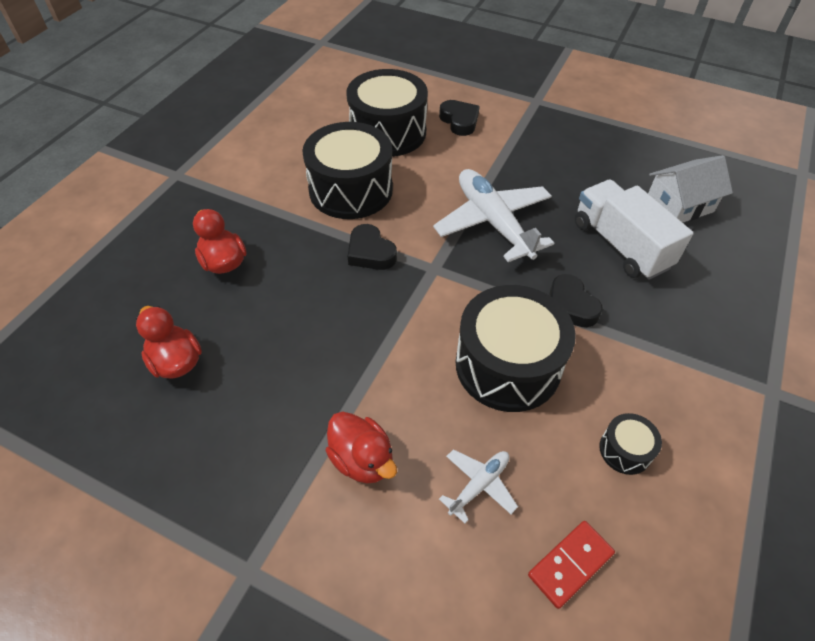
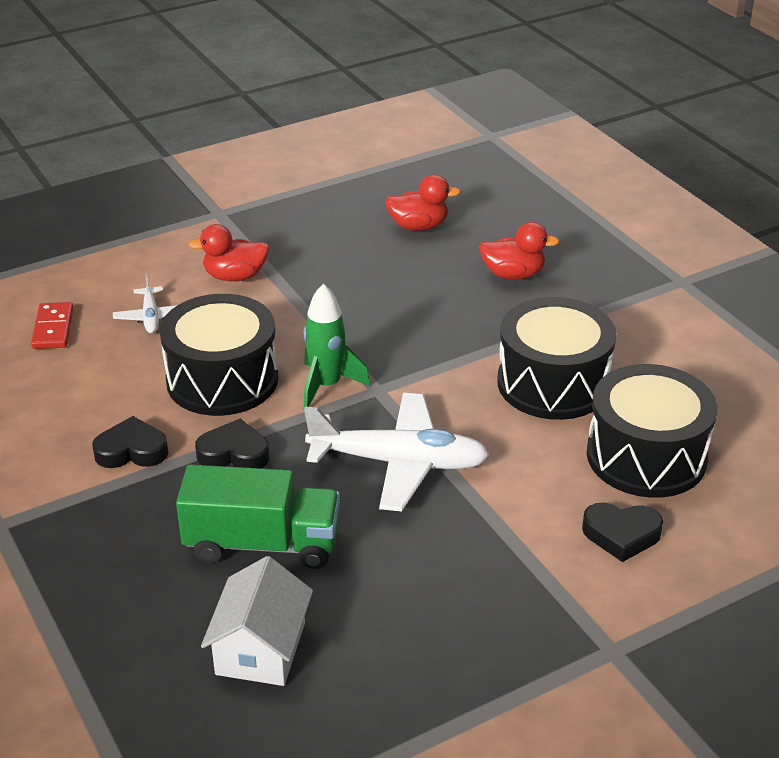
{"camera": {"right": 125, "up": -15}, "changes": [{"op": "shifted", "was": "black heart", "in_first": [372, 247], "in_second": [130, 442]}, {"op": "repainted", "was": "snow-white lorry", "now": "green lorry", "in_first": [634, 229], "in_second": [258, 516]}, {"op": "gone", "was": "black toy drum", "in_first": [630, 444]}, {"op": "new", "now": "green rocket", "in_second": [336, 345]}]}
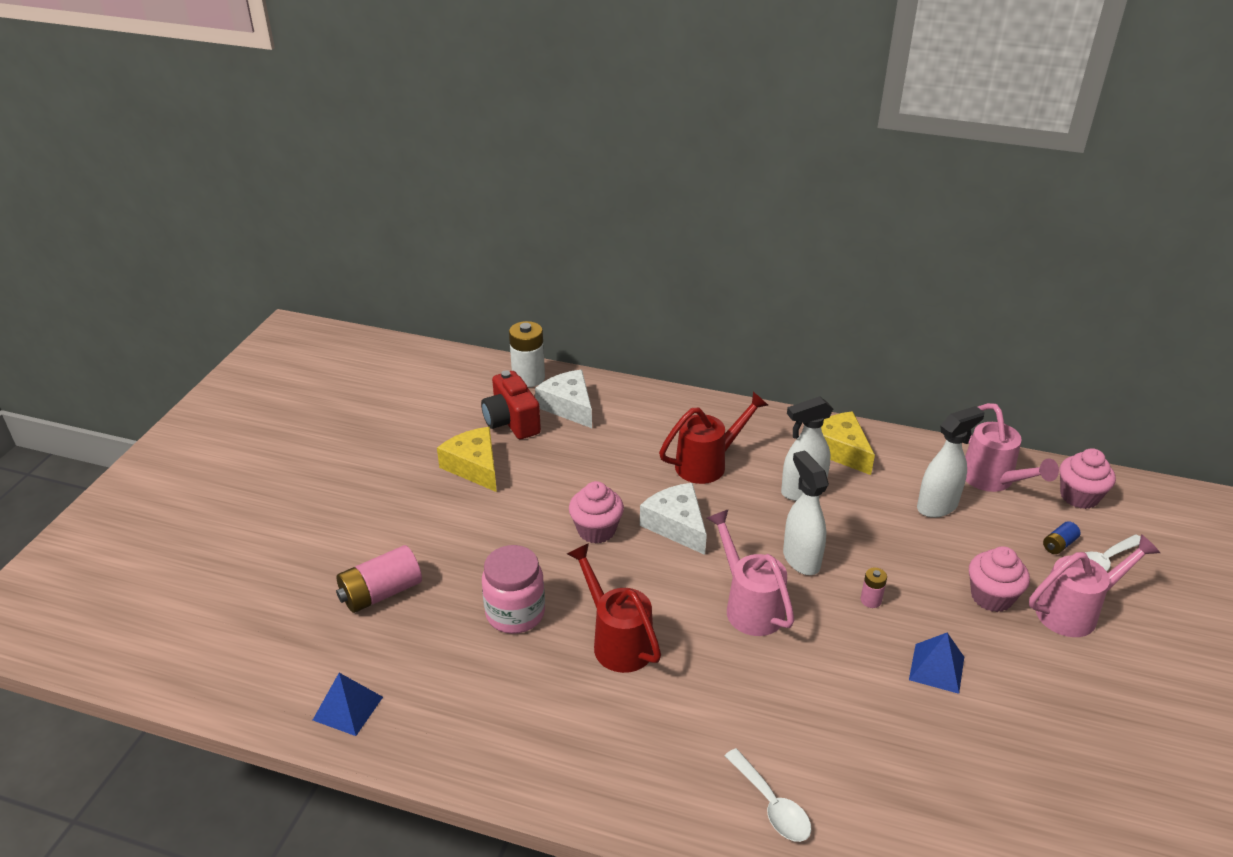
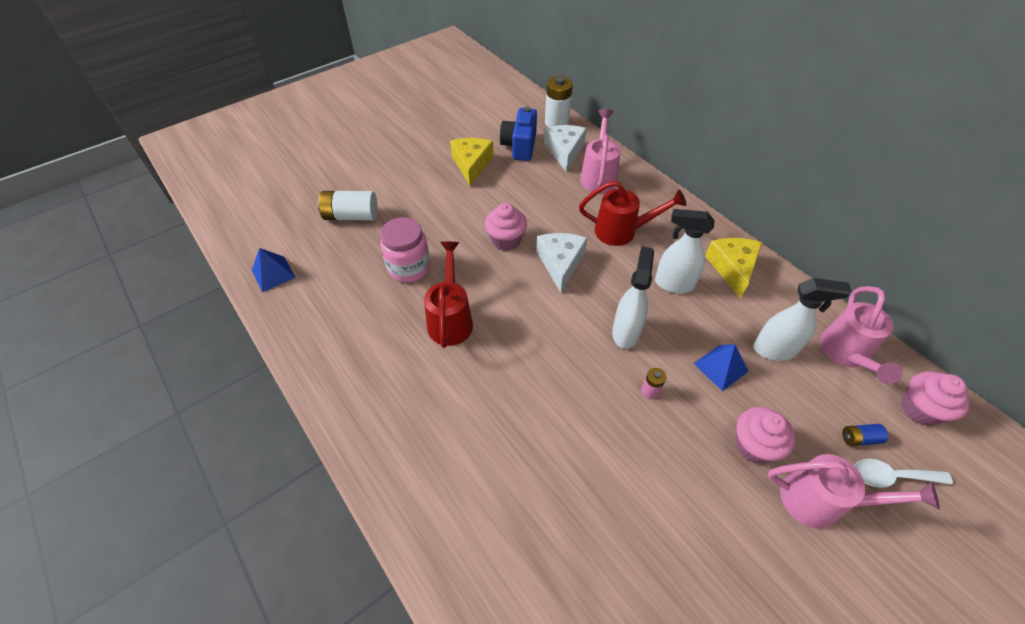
{"camera": {"right": 35, "up": 15}, "changes": [{"op": "repainted", "was": "rosy AA battery", "now": "snow-white AA battery", "in_first": [379, 579], "in_second": [347, 205]}, {"op": "repainted", "was": "crimson camera", "now": "blue camera", "in_first": [511, 404], "in_second": [518, 133]}, {"op": "shifted", "was": "rosy watering can", "in_first": [751, 572], "in_second": [600, 151]}, {"op": "gone", "was": "snow-white spoon", "in_first": [768, 795]}, {"op": "shifted", "was": "blue pyramid", "in_first": [936, 663], "in_second": [721, 367]}]}
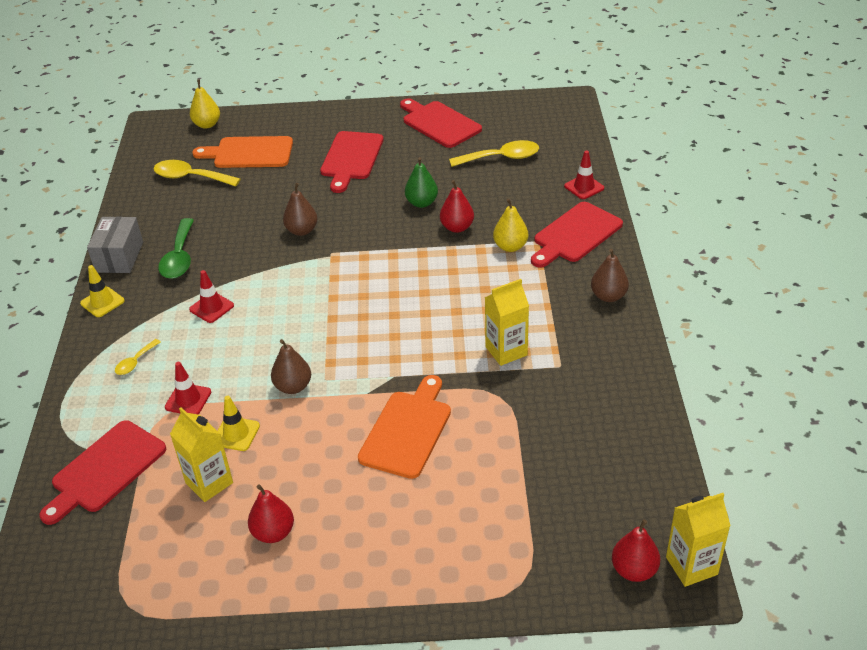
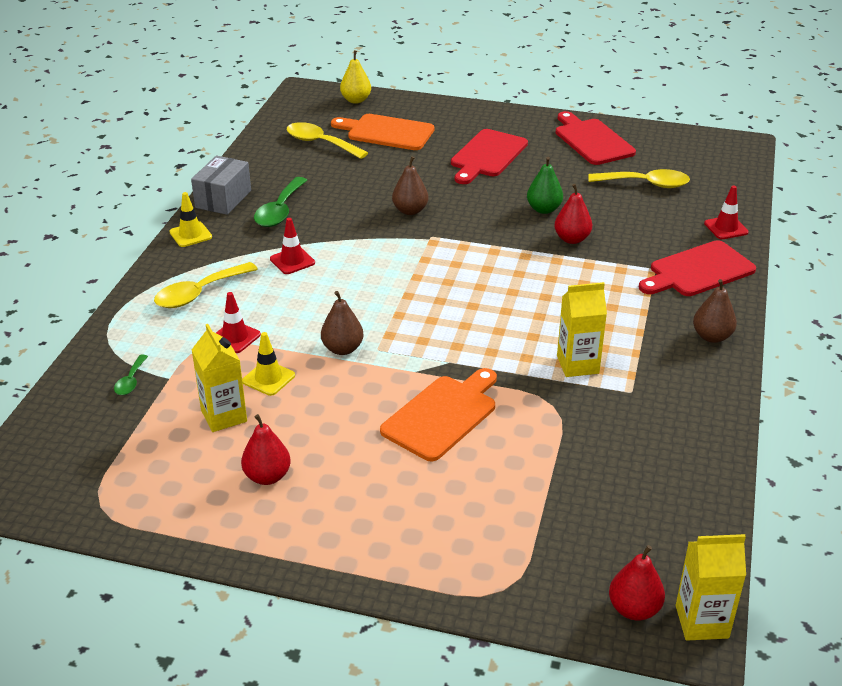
{"camera": {"right": 15, "up": -5}, "changes": [{"op": "swapped", "was": "crimson bread board", "now": "green spoon", "in_first": [102, 472], "in_second": [131, 374]}, {"op": "scaled", "was": "golden spoon", "in_first": [138, 357], "in_second": [206, 285], "ratio": 1.88}, {"op": "gone", "was": "golden pear", "in_first": [510, 225]}]}
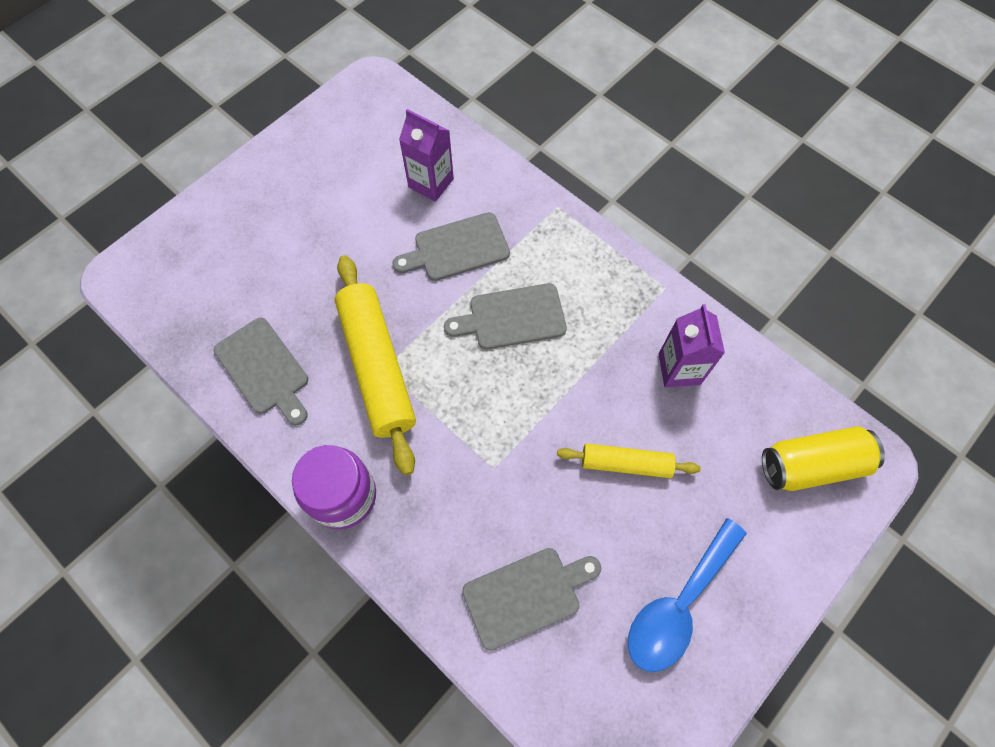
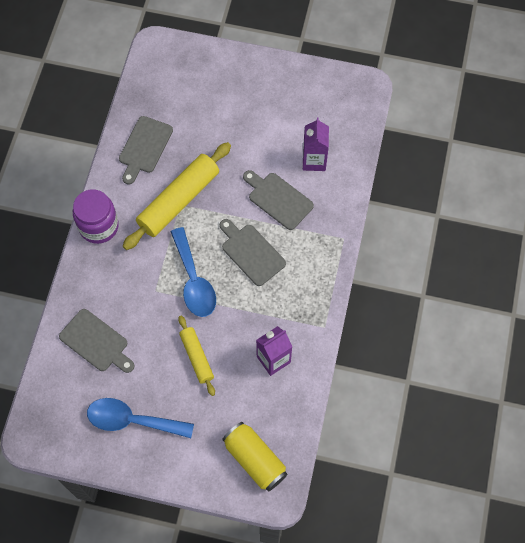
{"camera": {"right": 60, "up": 0}, "changes": [{"op": "new", "now": "blue spoon", "in_second": [193, 272]}]}
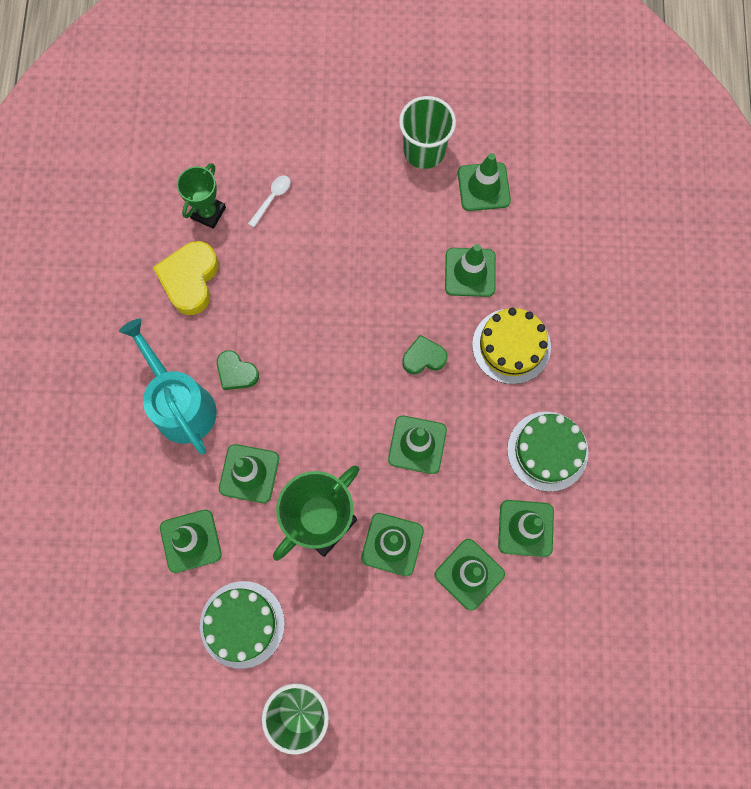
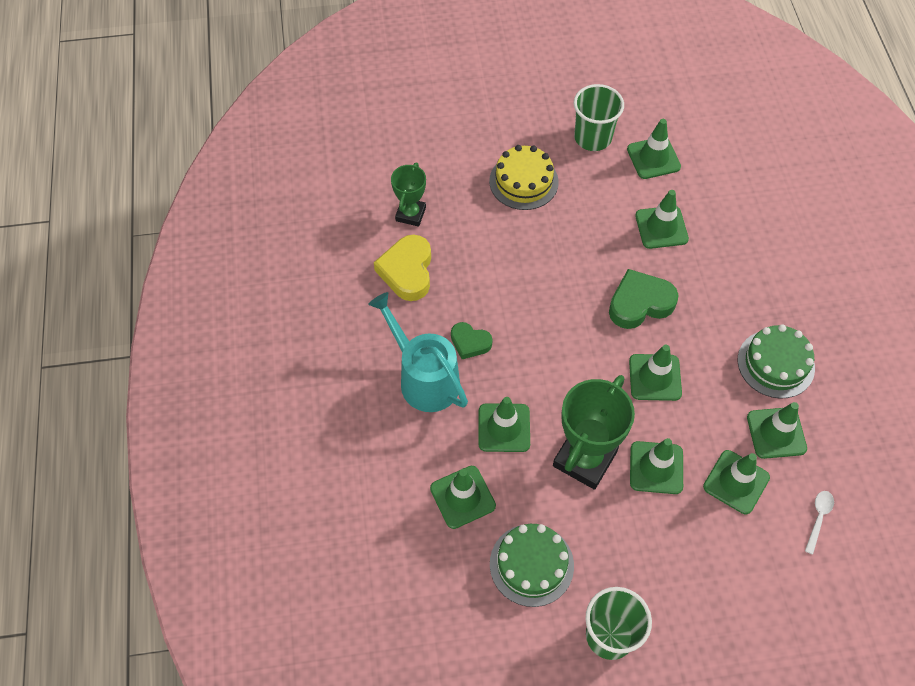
{"camera": {"right": -10, "up": -15}, "changes": [{"op": "shifted", "was": "snow-white spoon", "in_first": [269, 201], "in_second": [819, 523]}, {"op": "scaled", "was": "green heart", "in_first": [424, 354], "in_second": [644, 299], "ratio": 1.65}, {"op": "shifted", "was": "golden layer cake", "in_first": [511, 346], "in_second": [524, 177]}]}
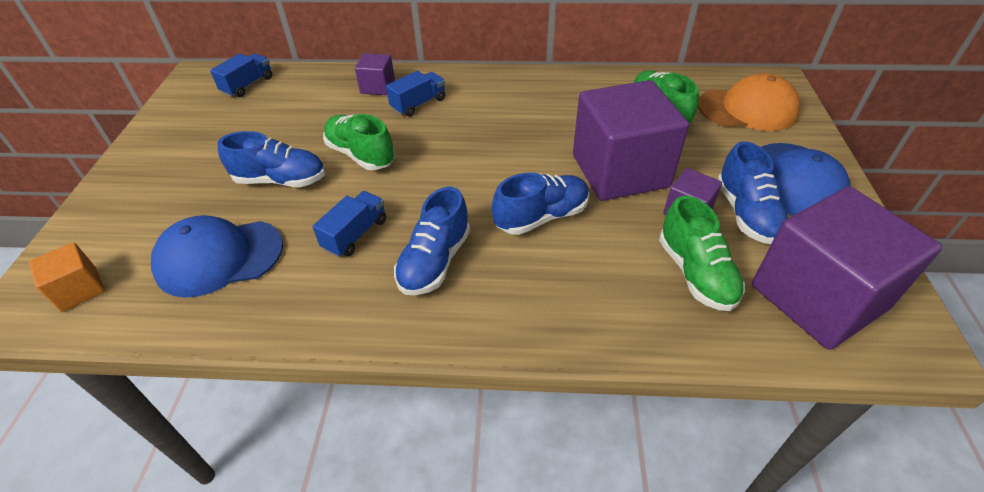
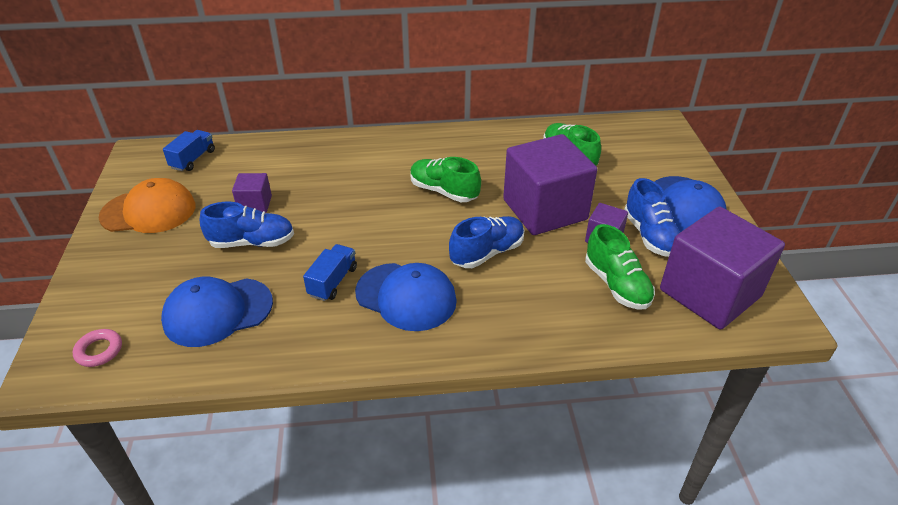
{"camera": {"right": -10, "up": -5}, "changes": [{"op": "swapped", "was": "orange block", "now": "rosy ring", "in_first": [67, 277], "in_second": [97, 348]}, {"op": "shifted", "was": "green sneaker", "in_first": [359, 142], "in_second": [445, 179]}, {"op": "shifted", "was": "violet block", "in_first": [375, 74], "in_second": [252, 193]}, {"op": "gone", "was": "blue lorry", "in_first": [415, 94]}, {"op": "swapped", "was": "blue sneaker", "now": "blue cap", "in_first": [432, 241], "in_second": [406, 297]}, {"op": "shifted", "was": "orange cap", "in_first": [749, 102], "in_second": [147, 205]}]}
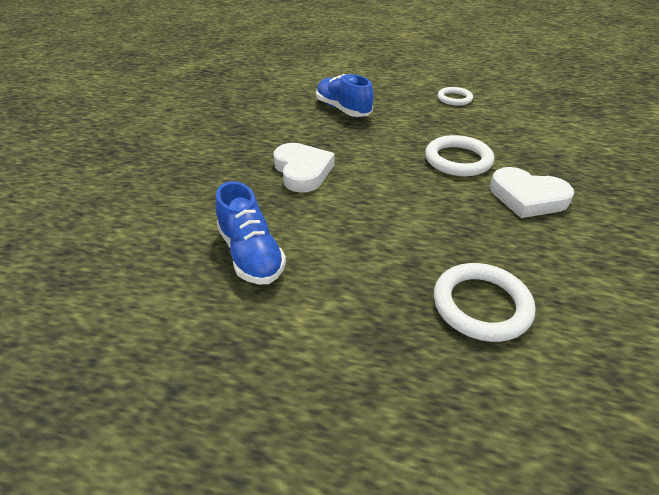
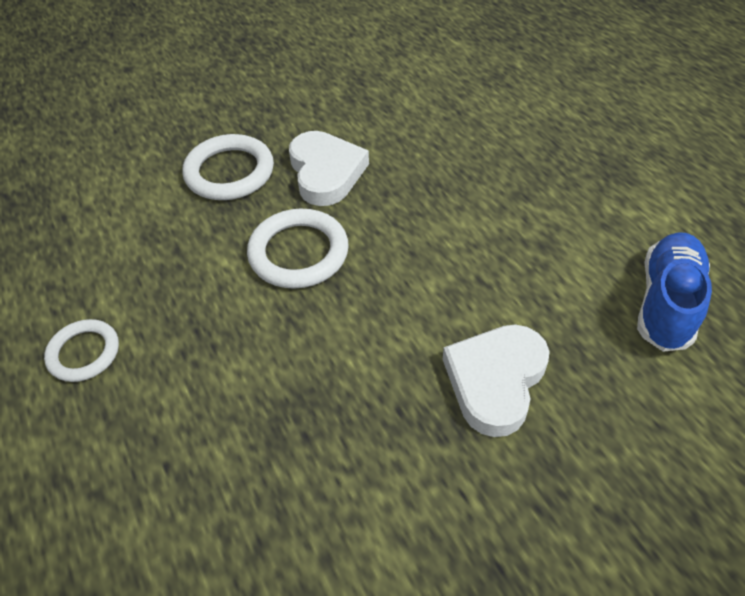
{"camera": {"right": -130, "up": 10}, "changes": [{"op": "gone", "was": "blue sneaker", "in_first": [345, 95]}, {"op": "shifted", "was": "snow-white ring", "in_first": [485, 302], "in_second": [228, 167]}]}
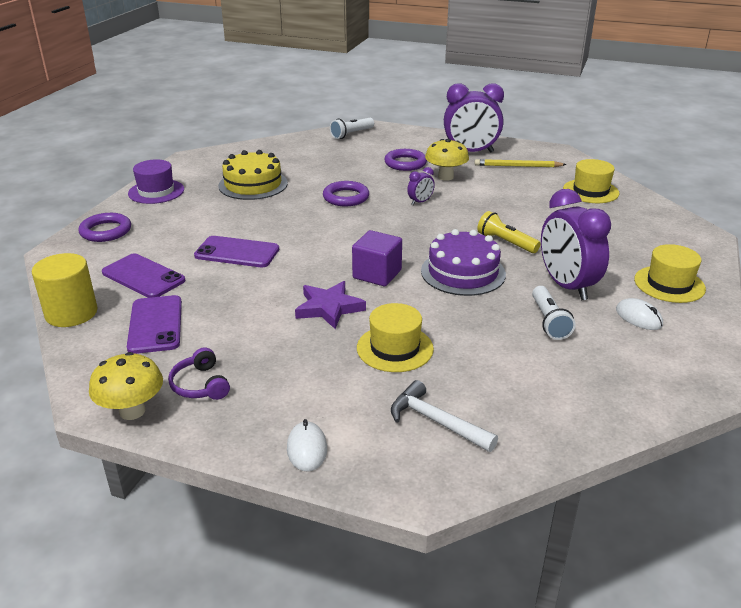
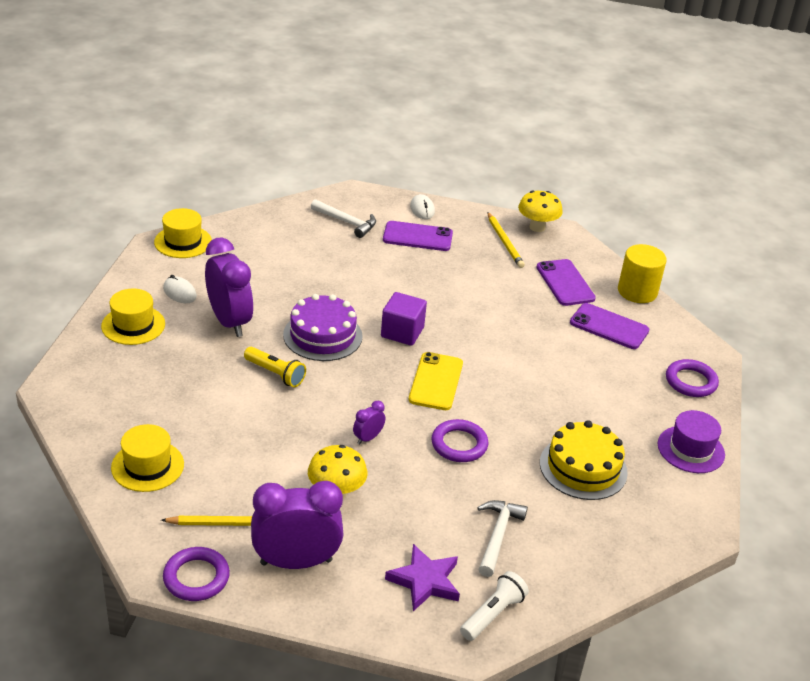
{"camera": {"right": 170, "up": 5}, "changes": [{"op": "swapped", "was": "violet headset", "now": "golden wooden pencil", "in_first": [199, 373], "in_second": [506, 240]}, {"op": "shifted", "was": "violet phone", "in_first": [236, 251], "in_second": [418, 236]}, {"op": "shifted", "was": "violet five-pointed star", "in_first": [330, 305], "in_second": [422, 577]}, {"op": "shifted", "was": "golden tall hat", "in_first": [395, 337], "in_second": [183, 233]}, {"op": "shifted", "was": "violet ring", "in_first": [405, 160], "in_second": [196, 574]}, {"op": "gone", "was": "snow-white pocket torch", "in_first": [554, 313]}, {"op": "new", "now": "golden phone", "in_second": [436, 381]}, {"op": "new", "now": "snow-white claw hammer", "in_second": [502, 538]}]}
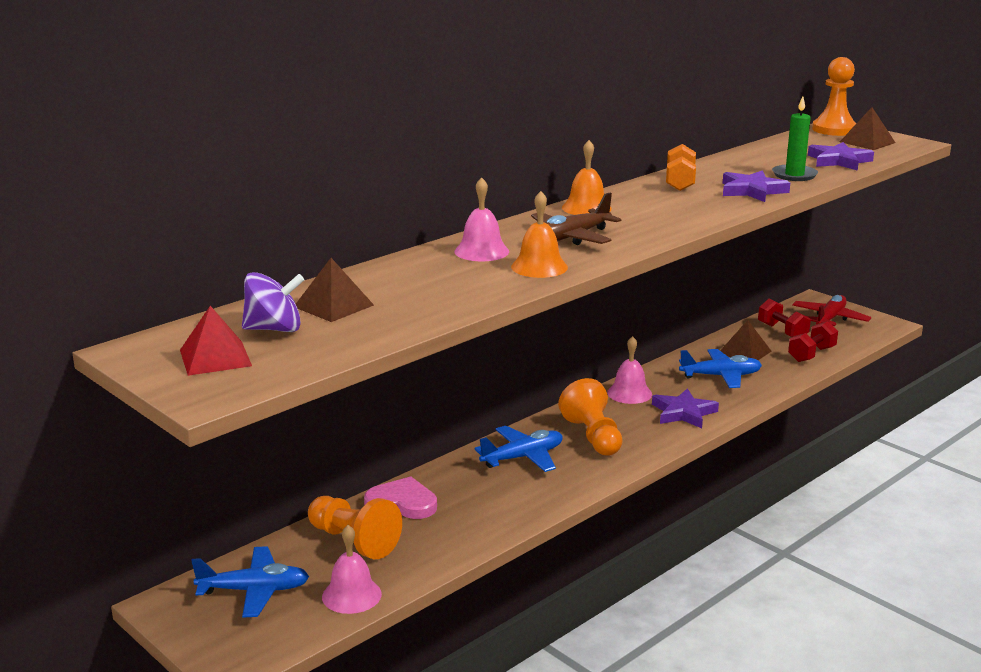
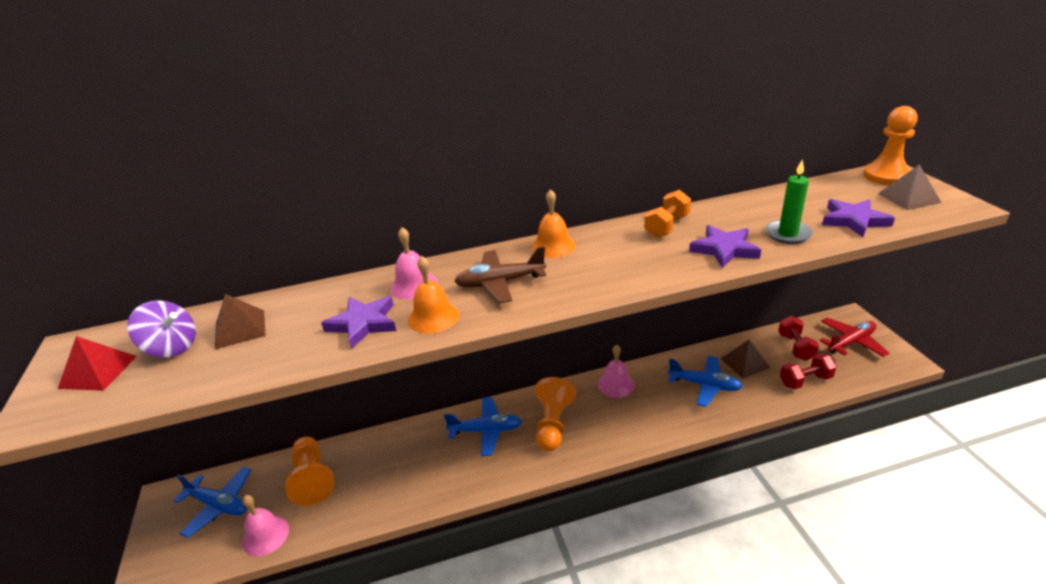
{"camera": {"right": 30, "up": 10}, "changes": [{"op": "gone", "was": "rosy heart", "in_first": [400, 498]}, {"op": "shifted", "was": "violet five-pointed star", "in_first": [685, 408], "in_second": [358, 322]}]}
